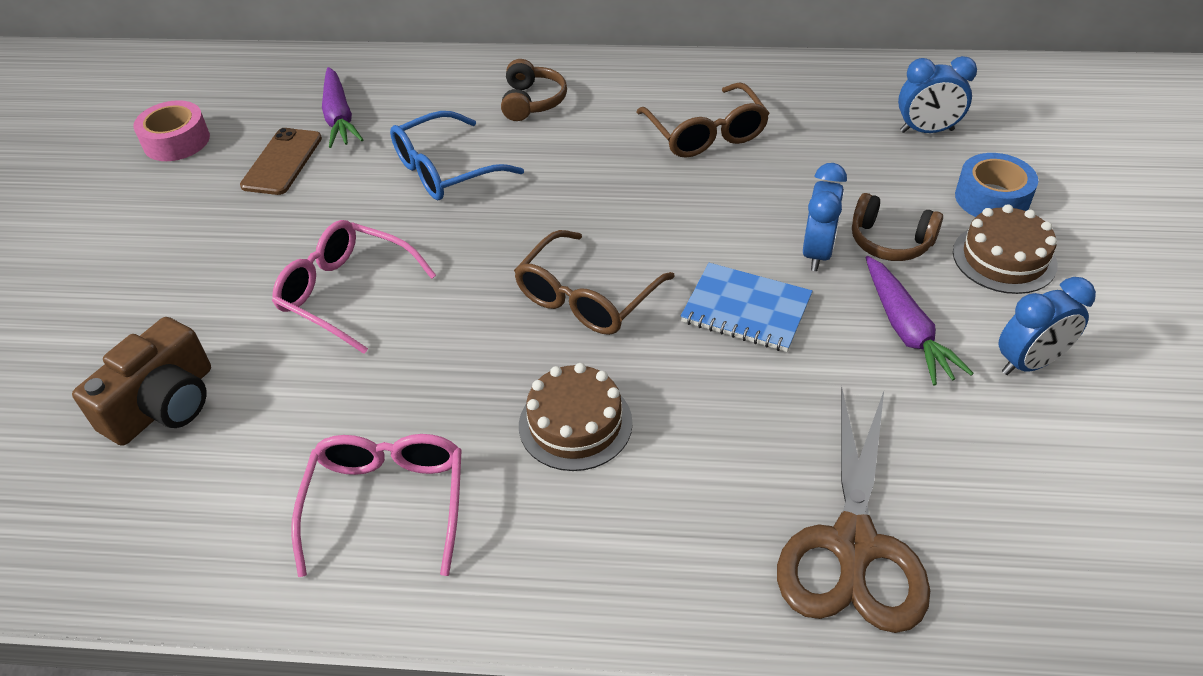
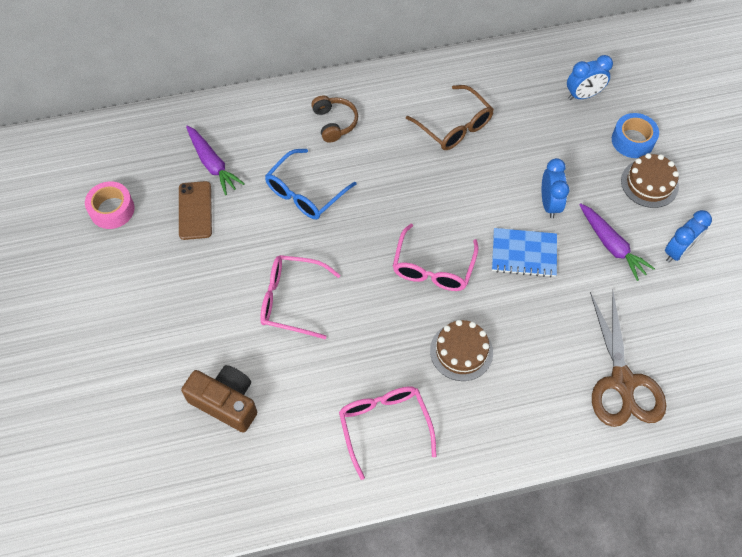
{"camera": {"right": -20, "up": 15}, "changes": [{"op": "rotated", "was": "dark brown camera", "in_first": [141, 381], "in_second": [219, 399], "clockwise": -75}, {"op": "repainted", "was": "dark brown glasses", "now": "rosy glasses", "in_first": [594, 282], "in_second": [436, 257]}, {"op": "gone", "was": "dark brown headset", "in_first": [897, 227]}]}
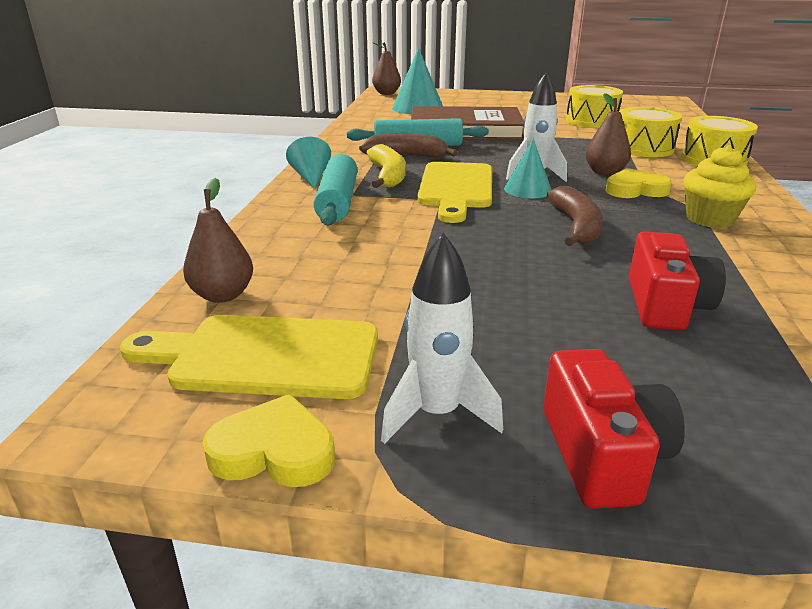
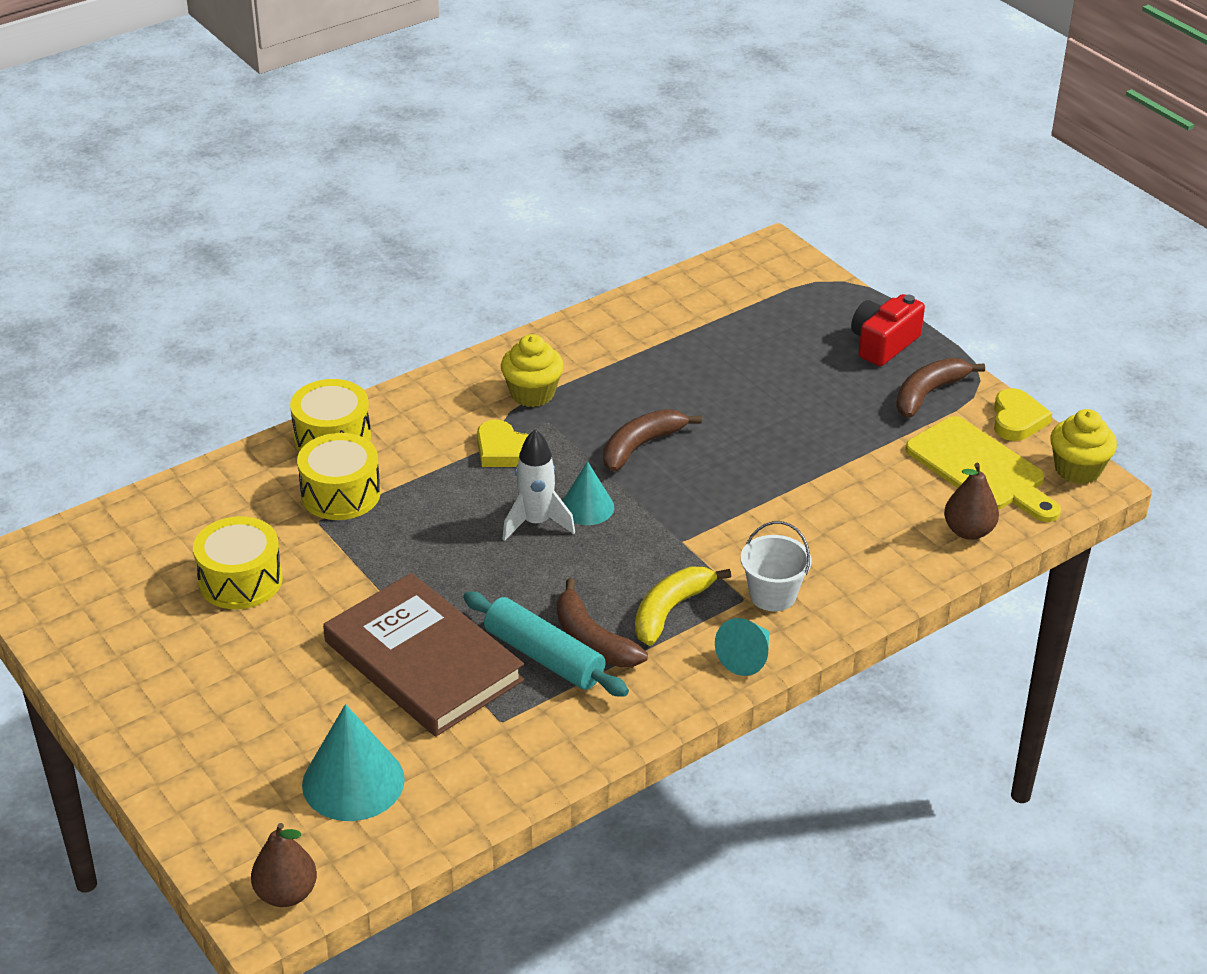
{"camera": {"right": -135, "up": 10}, "changes": [{"op": "rotated", "was": "golden heart", "in_first": [268, 440], "in_second": [1023, 414], "clockwise": -135}, {"op": "swapped", "was": "aqua rolling pin", "now": "snow-white sand bucket", "in_first": [335, 189], "in_second": [776, 566]}, {"op": "swapped", "was": "snow-white rocket", "now": "dark brown banana", "in_first": [442, 338], "in_second": [940, 388]}, {"op": "gone", "was": "golden bread board", "in_first": [454, 192]}, {"op": "gone", "was": "dark brown pear", "in_first": [608, 134]}, {"op": "gone", "was": "crimson camera", "in_first": [677, 281]}, {"op": "new", "now": "golden muffin", "in_second": [1083, 446]}]}
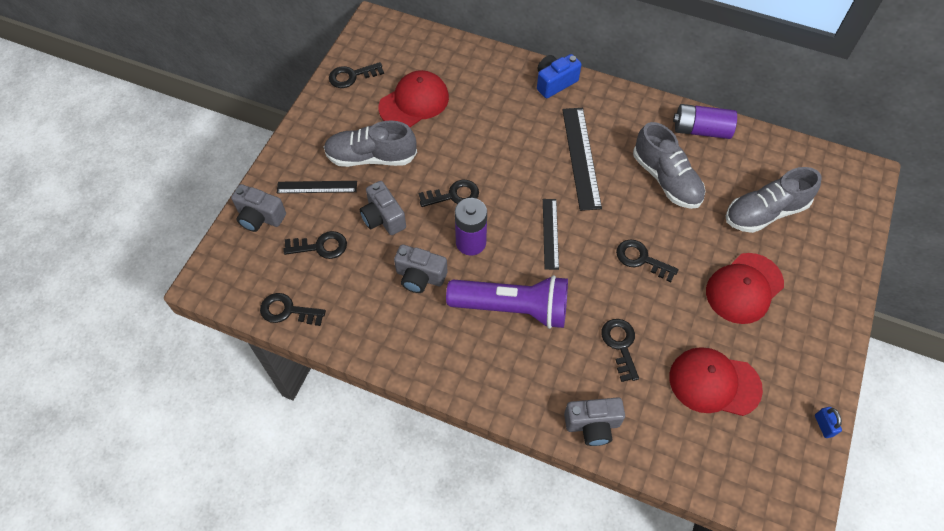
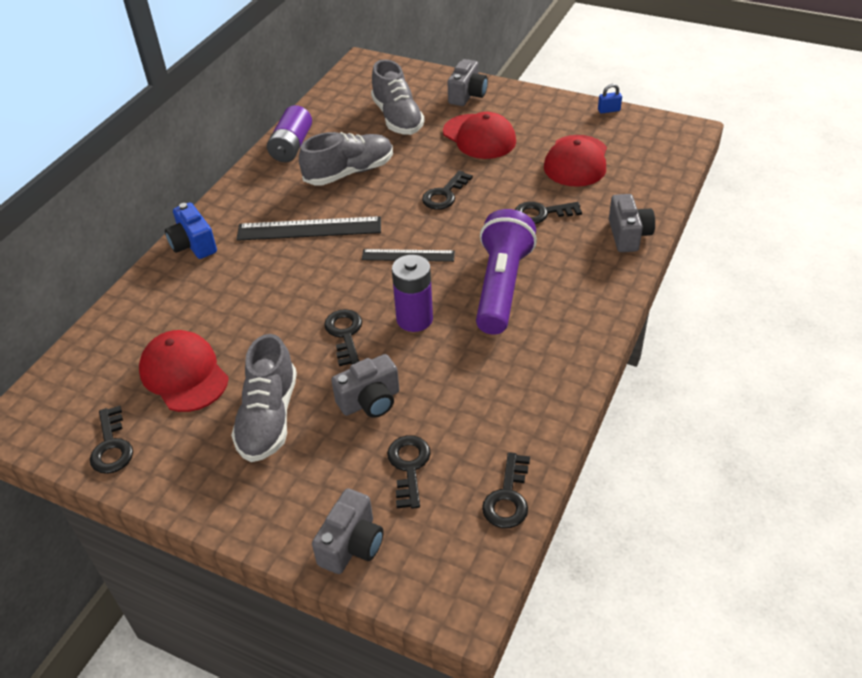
{"camera": {"right": -85, "up": -15}, "changes": [{"op": "gone", "was": "black ruler", "in_first": [317, 187]}, {"op": "shifted", "was": "ash-grey camera", "in_first": [420, 268], "in_second": [468, 82]}]}
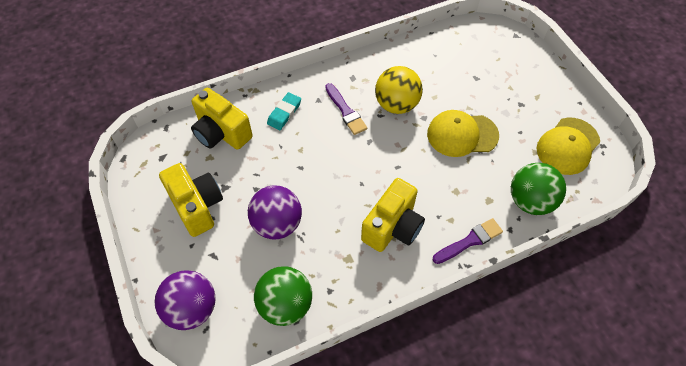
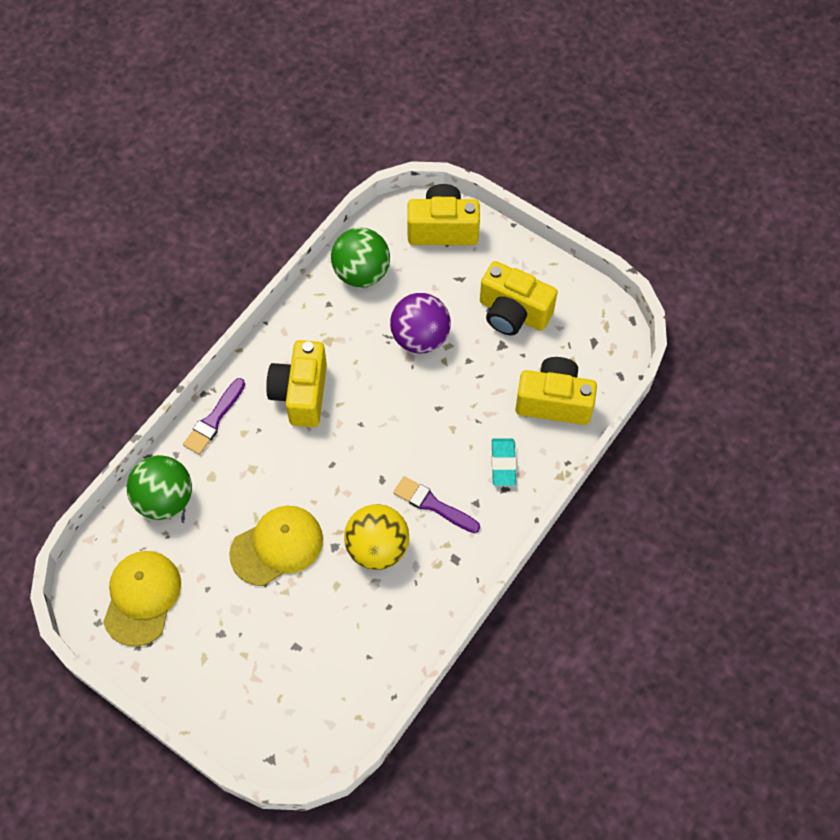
{"camera": {"right": 150, "up": 5}, "changes": [{"op": "swapped", "was": "violet play ball", "now": "golden camera", "in_first": [185, 300], "in_second": [443, 214]}]}
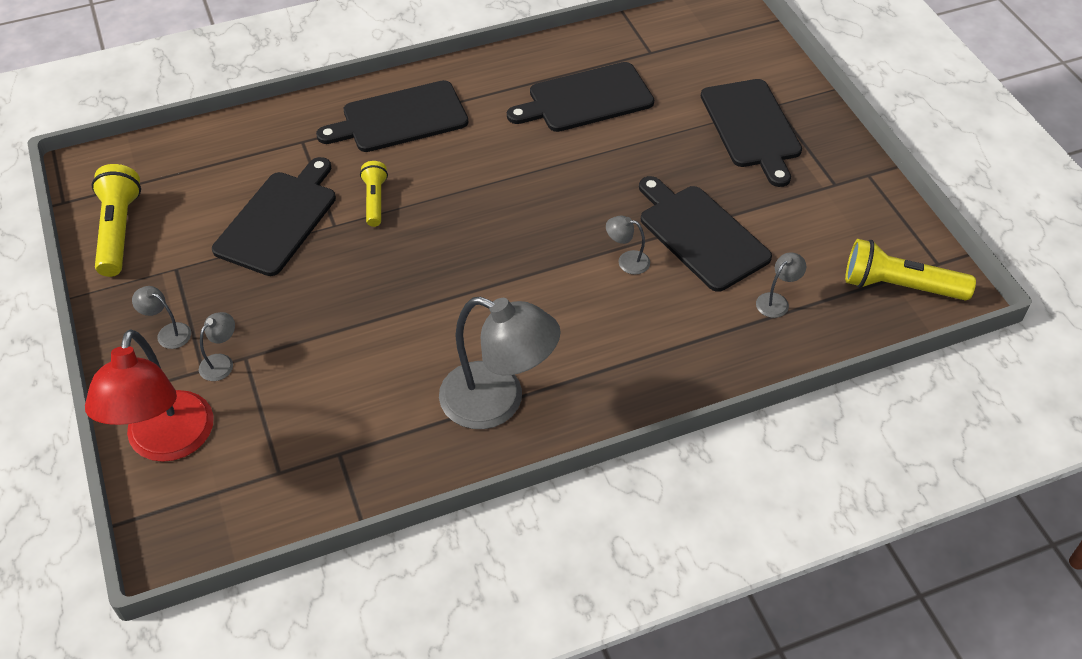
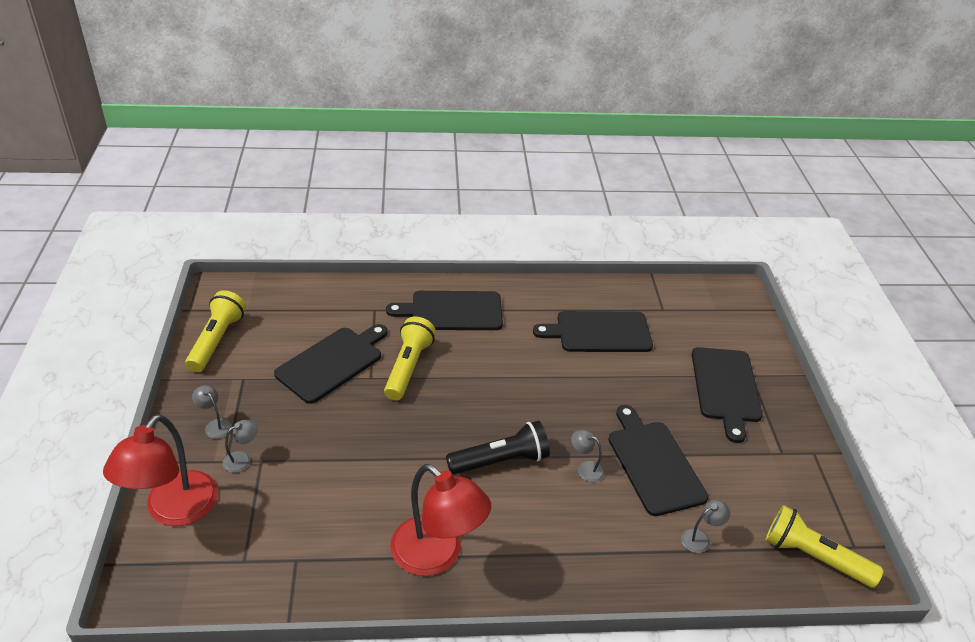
{"camera": {"right": 15, "up": -10}, "changes": [{"op": "scaled", "was": "golden pocket torch", "in_first": [374, 194], "in_second": [410, 358], "ratio": 1.65}, {"op": "repainted", "was": "ash-grey lamp", "now": "crimson lamp", "in_first": [500, 363], "in_second": [440, 520]}, {"op": "new", "now": "black pocket torch", "in_second": [498, 448]}]}
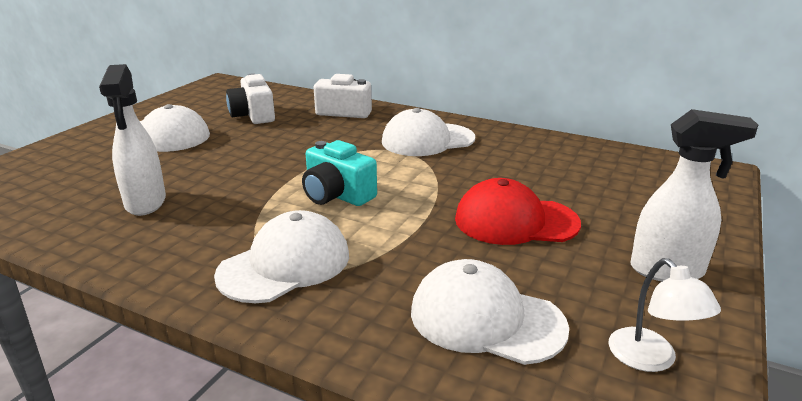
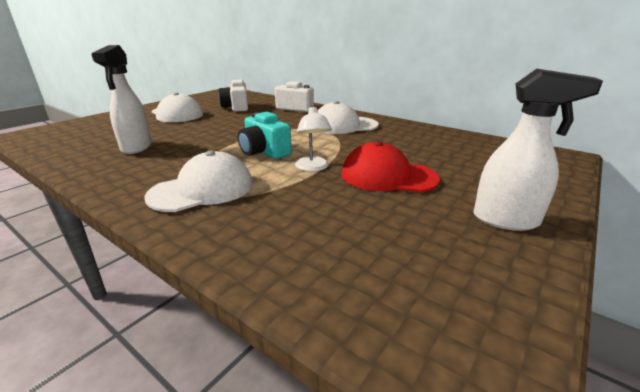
{"camera": {"right": 10, "up": 0}, "changes": [{"op": "gone", "was": "snow-white cap", "in_first": [490, 312]}, {"op": "shifted", "was": "snow-white lamp", "in_first": [665, 315], "in_second": [313, 138]}]}
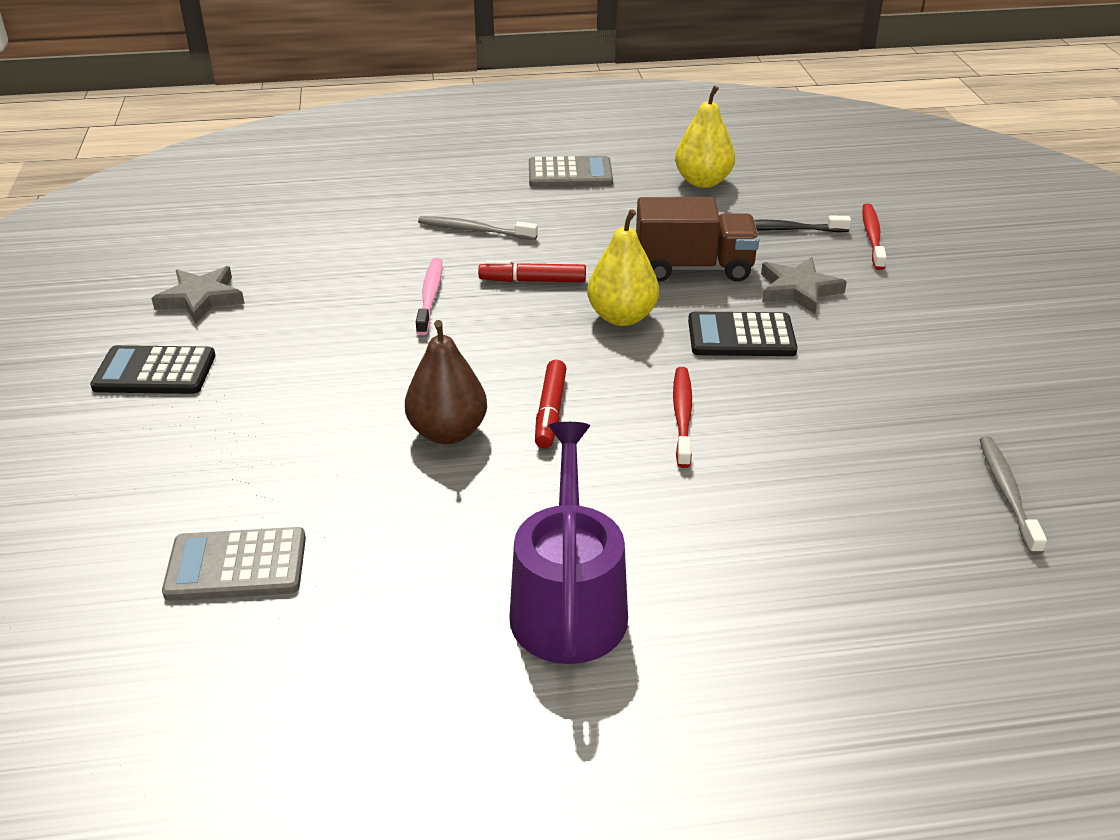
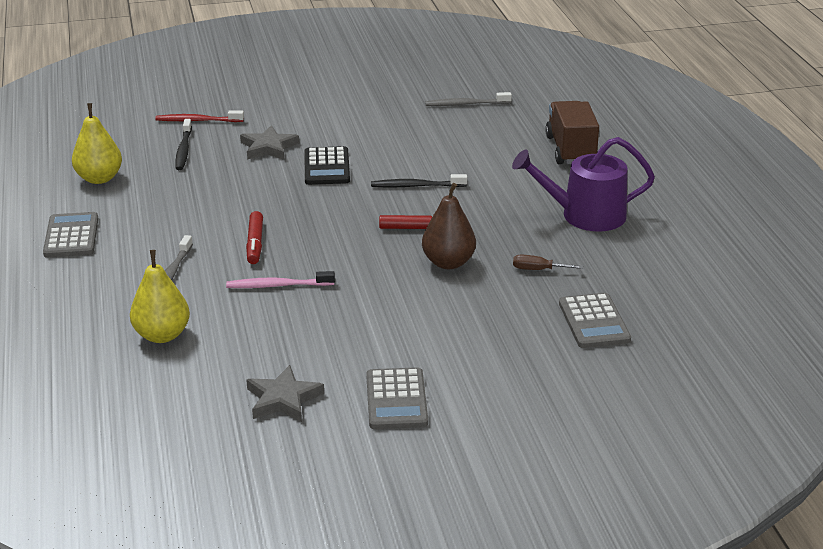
{"camera": {"right": -95, "up": -5}, "changes": [{"op": "repainted", "was": "black adding machine", "now": "ash-grey adding machine", "in_first": [153, 369], "in_second": [397, 398]}, {"op": "shifted", "was": "golden pear", "in_first": [623, 267], "in_second": [160, 296]}, {"op": "shifted", "was": "dark brown lorry", "in_first": [697, 239], "in_second": [572, 132]}, {"op": "repainted", "was": "crimson dental brush", "now": "black dental brush", "in_first": [682, 417], "in_second": [419, 180]}, {"op": "new", "now": "dark brown screwdriver", "in_second": [548, 262]}]}
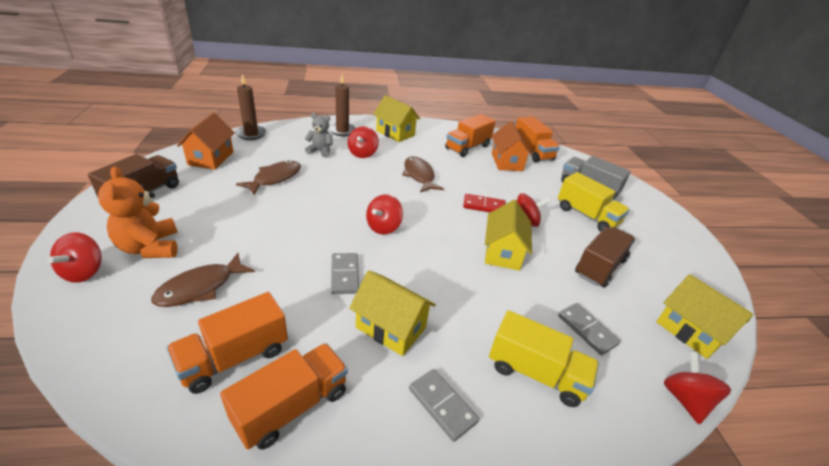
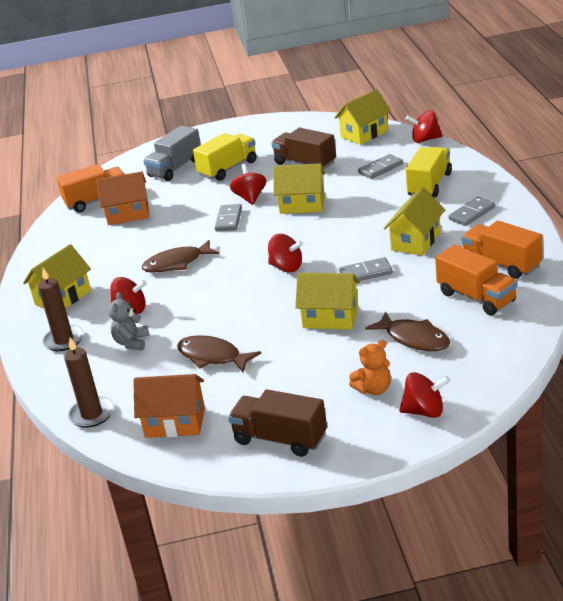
{"camera": {"right": -85, "up": -5}, "changes": [{"op": "scaled", "was": "orange teddy bear", "in_first": [138, 212], "in_second": [370, 367], "ratio": 0.64}, {"op": "gone", "was": "orange lorry", "in_first": [470, 135]}, {"op": "repainted", "was": "crimson domino tile", "now": "ash-grey domino tile", "in_first": [484, 203], "in_second": [228, 217]}, {"op": "new", "now": "golden cottage", "in_second": [327, 301]}]}
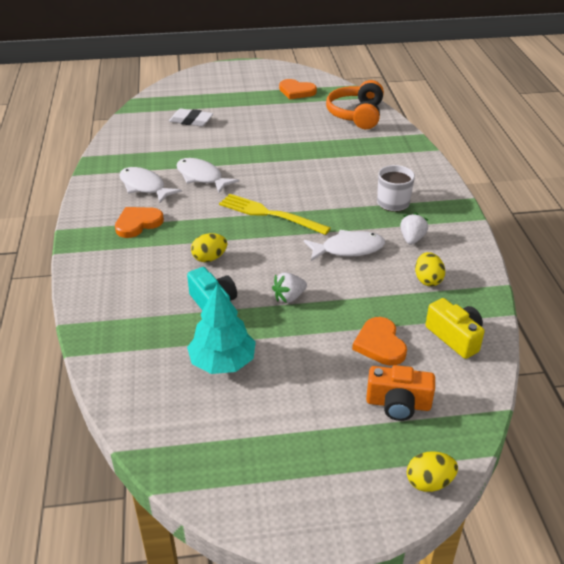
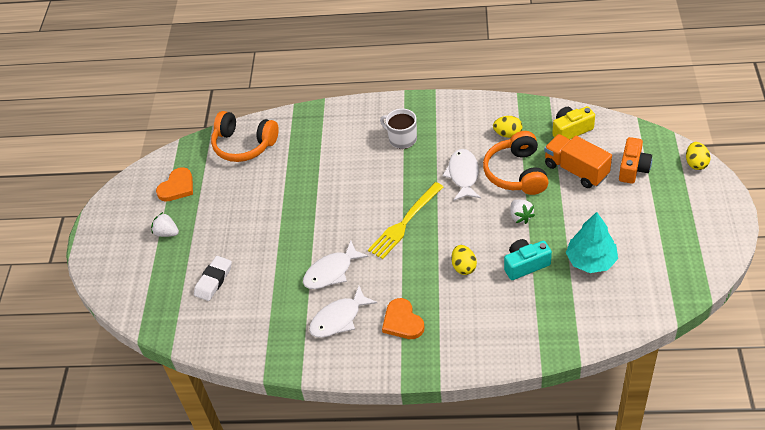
{"camera": {"right": -75, "up": 10}, "changes": [{"op": "swapped", "was": "orange heart", "now": "orange lorry", "in_first": [379, 341], "in_second": [578, 161]}, {"op": "shifted", "was": "snow-white toy strawberry", "in_first": [414, 229], "in_second": [165, 224]}, {"op": "new", "now": "orange headset", "in_second": [516, 163]}]}
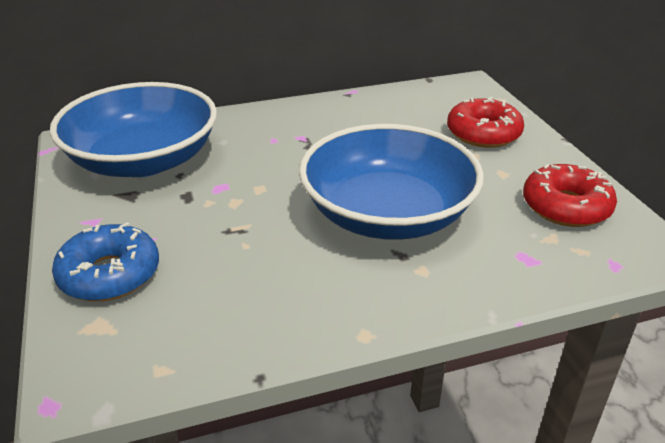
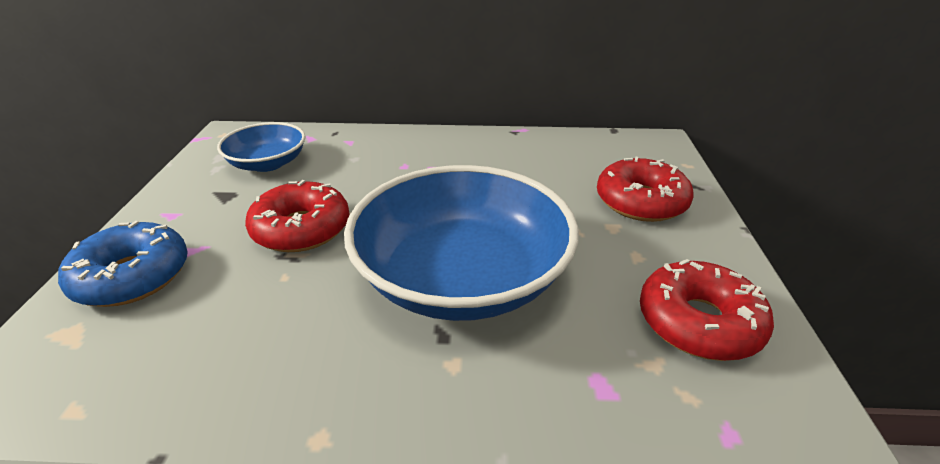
{"camera": {"right": 20, "up": 0}, "changes": [{"op": "scaled", "was": "blue deep dish", "in_first": [133, 129], "in_second": [261, 147], "ratio": 0.52}, {"op": "new", "now": "crimson glazed donut", "in_second": [297, 216]}]}
